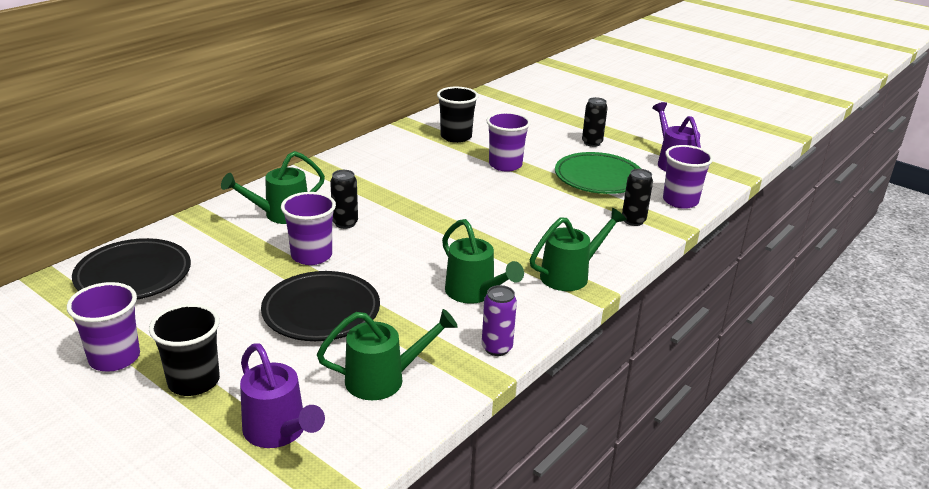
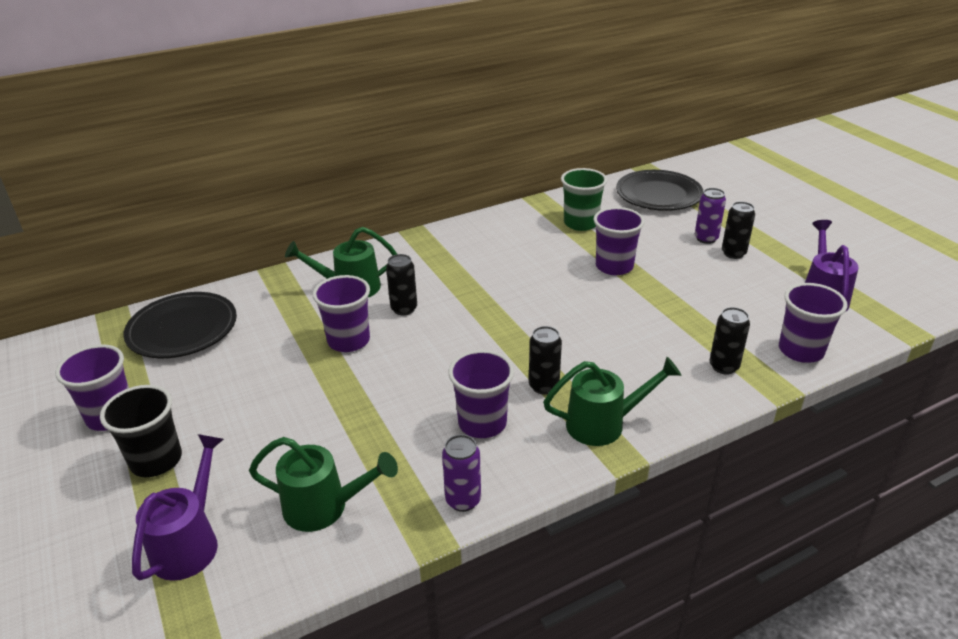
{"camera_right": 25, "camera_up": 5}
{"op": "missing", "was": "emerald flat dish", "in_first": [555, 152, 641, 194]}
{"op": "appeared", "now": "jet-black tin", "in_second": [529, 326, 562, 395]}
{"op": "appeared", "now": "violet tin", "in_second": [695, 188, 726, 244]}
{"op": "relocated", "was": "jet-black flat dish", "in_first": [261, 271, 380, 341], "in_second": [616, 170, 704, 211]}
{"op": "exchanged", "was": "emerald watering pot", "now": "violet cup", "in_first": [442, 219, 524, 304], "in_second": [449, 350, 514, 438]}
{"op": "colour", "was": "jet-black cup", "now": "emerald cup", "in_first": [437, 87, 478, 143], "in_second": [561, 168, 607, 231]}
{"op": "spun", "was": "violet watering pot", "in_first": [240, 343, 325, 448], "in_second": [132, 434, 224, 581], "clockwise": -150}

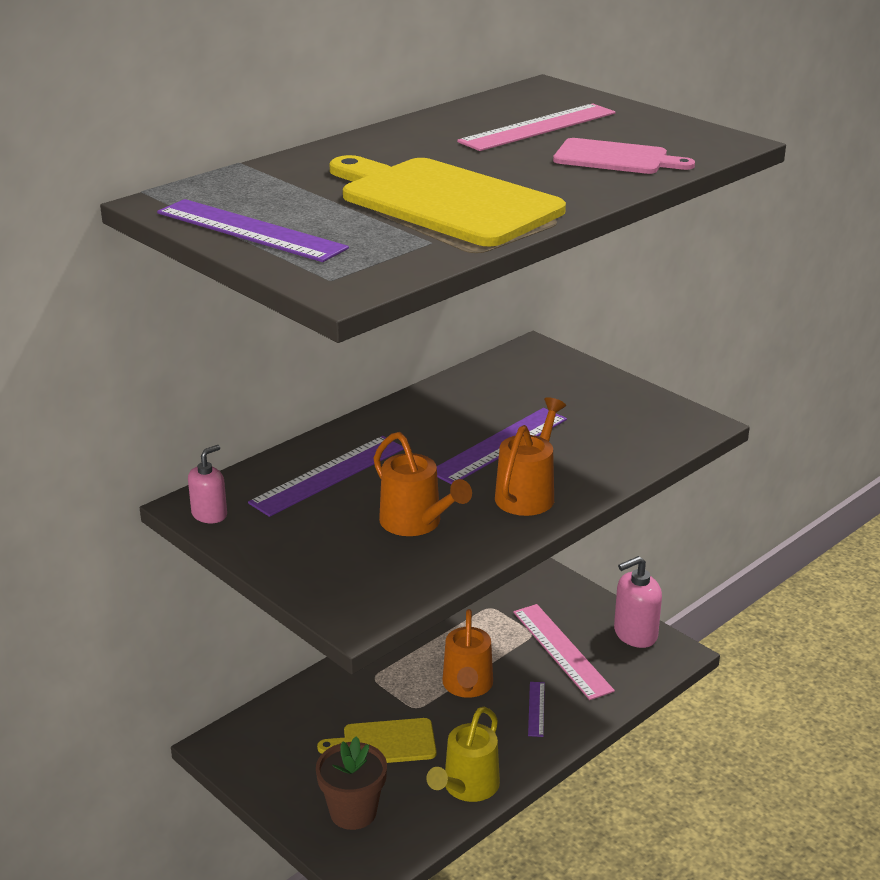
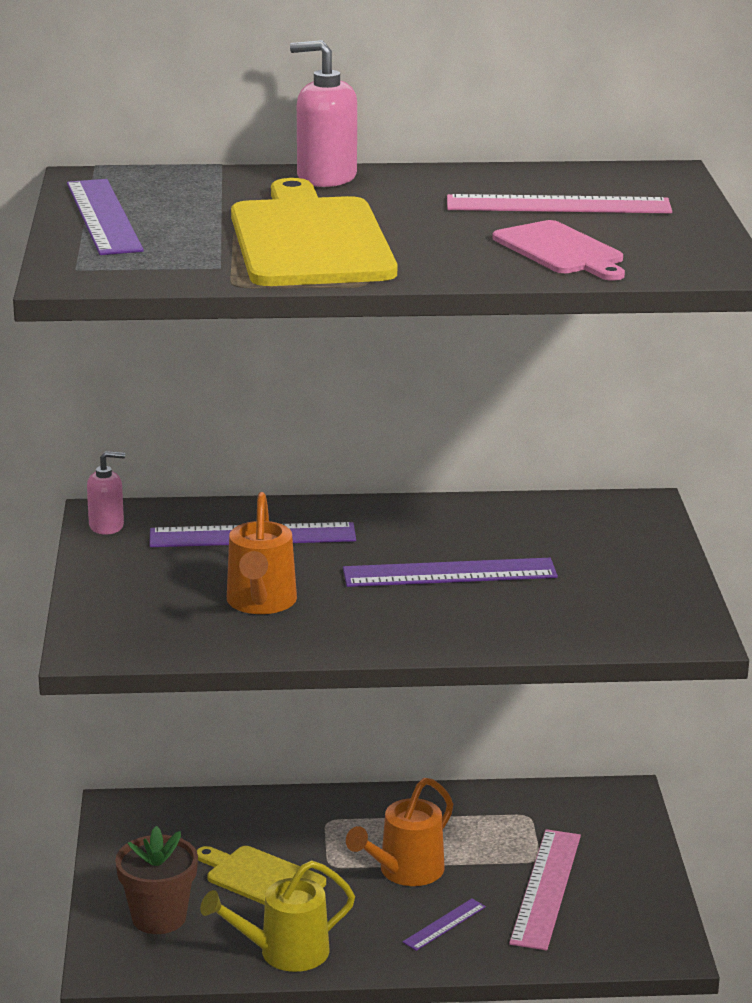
{"camera_right": 40, "camera_up": -5}
{"op": "missing", "was": "orange watering pot", "in_first": [495, 397, 566, 516]}
{"op": "relocated", "was": "pink pump bottle", "in_first": [614, 556, 662, 648], "in_second": [290, 40, 357, 187]}

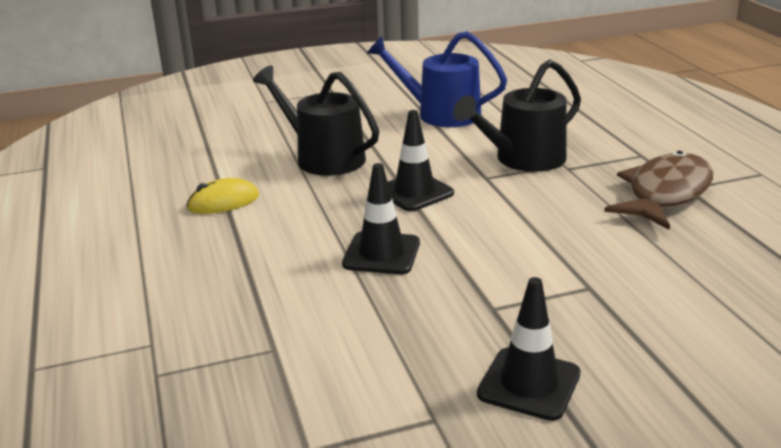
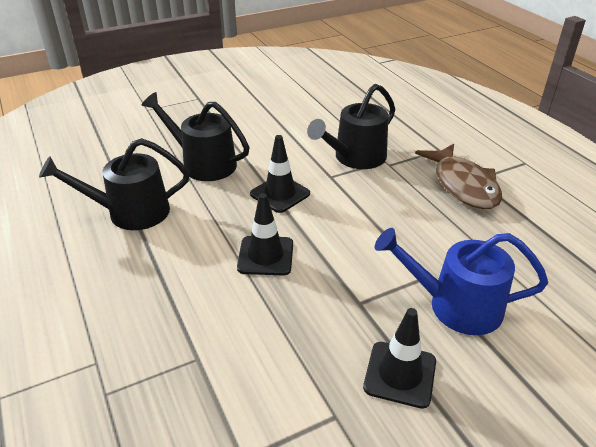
{"camera_right": -10, "camera_up": 10}
{"op": "relocated", "was": "blue watering pot", "in_first": [367, 31, 507, 127], "in_second": [375, 228, 548, 335]}
{"op": "exchanged", "was": "bright yellow PC mouse", "now": "jet-black watering pot", "in_first": [186, 178, 259, 214], "in_second": [39, 138, 189, 230]}
{"op": "spun", "was": "russet fish figure", "in_first": [604, 151, 713, 230], "in_second": [415, 144, 502, 209], "clockwise": 135}

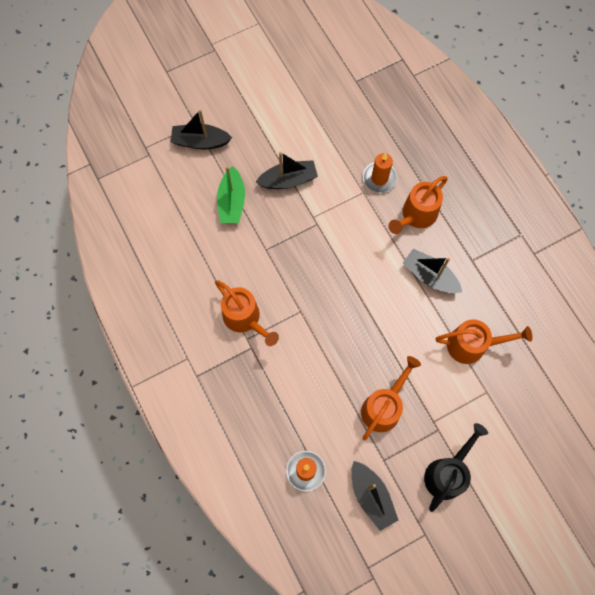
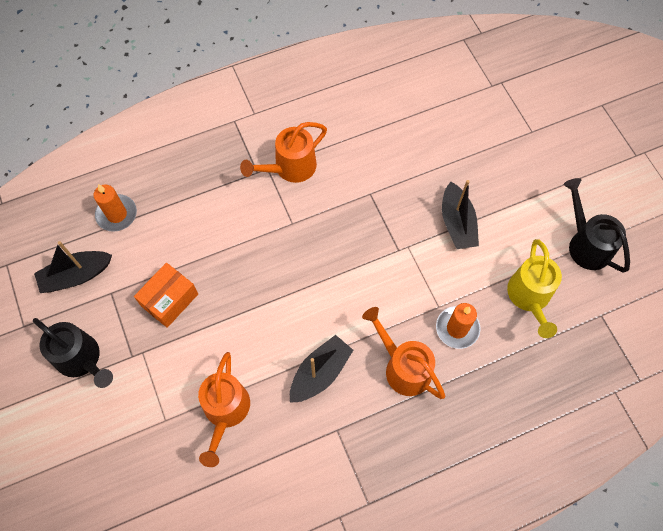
{"camera_right": 95, "camera_up": -5}
{"op": "missing", "was": "jet-black toy boat", "in_first": [171, 110, 232, 149]}
{"op": "missing", "was": "emerald toy boat", "in_first": [217, 166, 245, 223]}
{"op": "appeared", "now": "bright yellow watering pot", "in_second": [507, 239, 562, 338]}
{"op": "appeared", "now": "jet-black watering pot", "in_second": [564, 178, 630, 273]}
{"op": "exchanged", "was": "orange watering pot", "now": "orange box", "in_first": [361, 356, 421, 441], "in_second": [134, 263, 198, 328]}

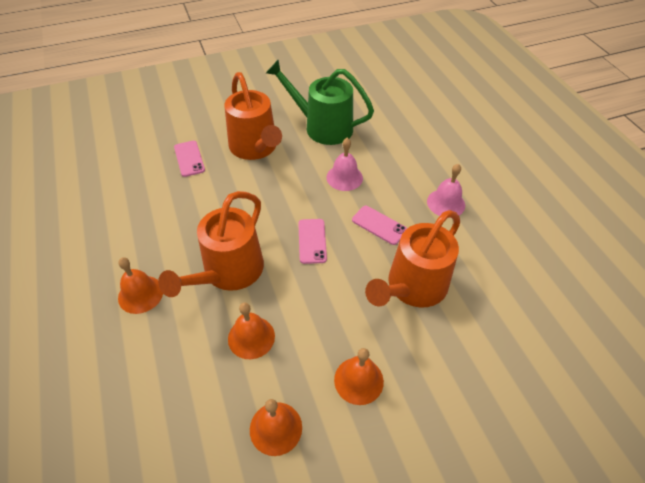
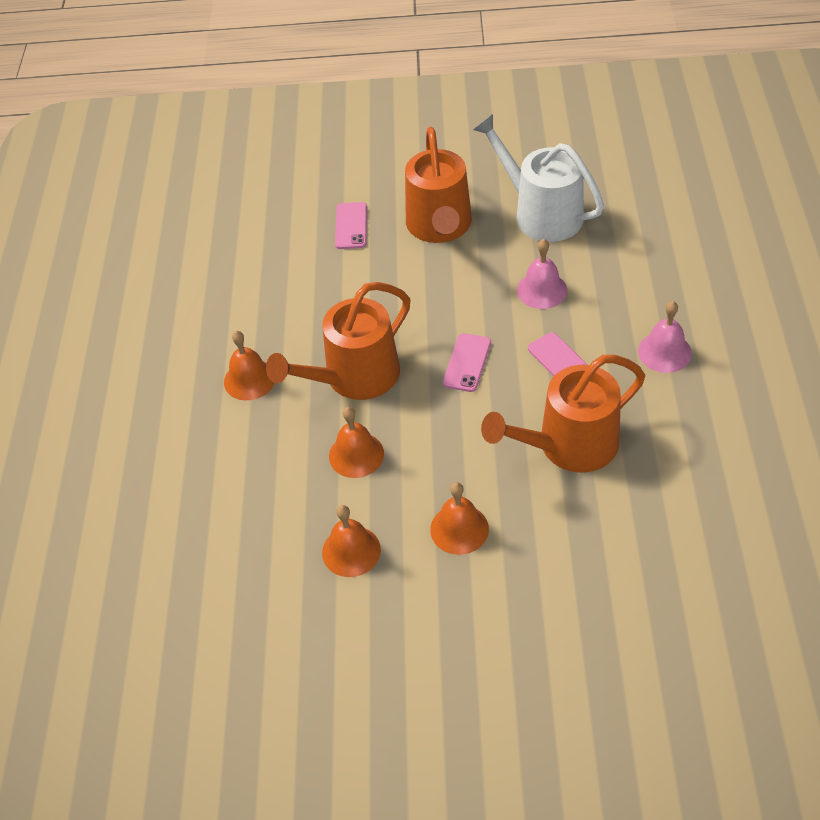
{"camera_right": 25, "camera_up": 0}
{"op": "colour", "was": "emerald watering pot", "now": "white watering pot", "in_first": [266, 59, 374, 145], "in_second": [473, 114, 604, 242]}

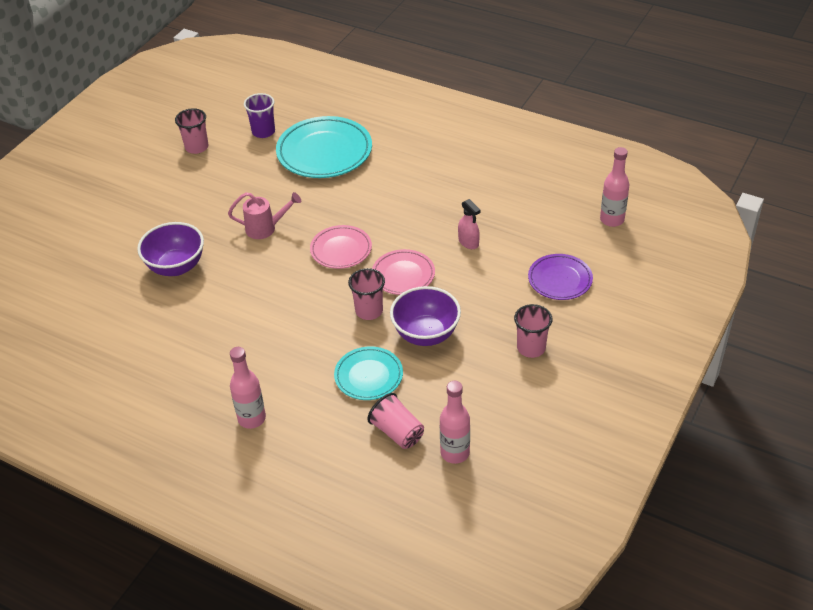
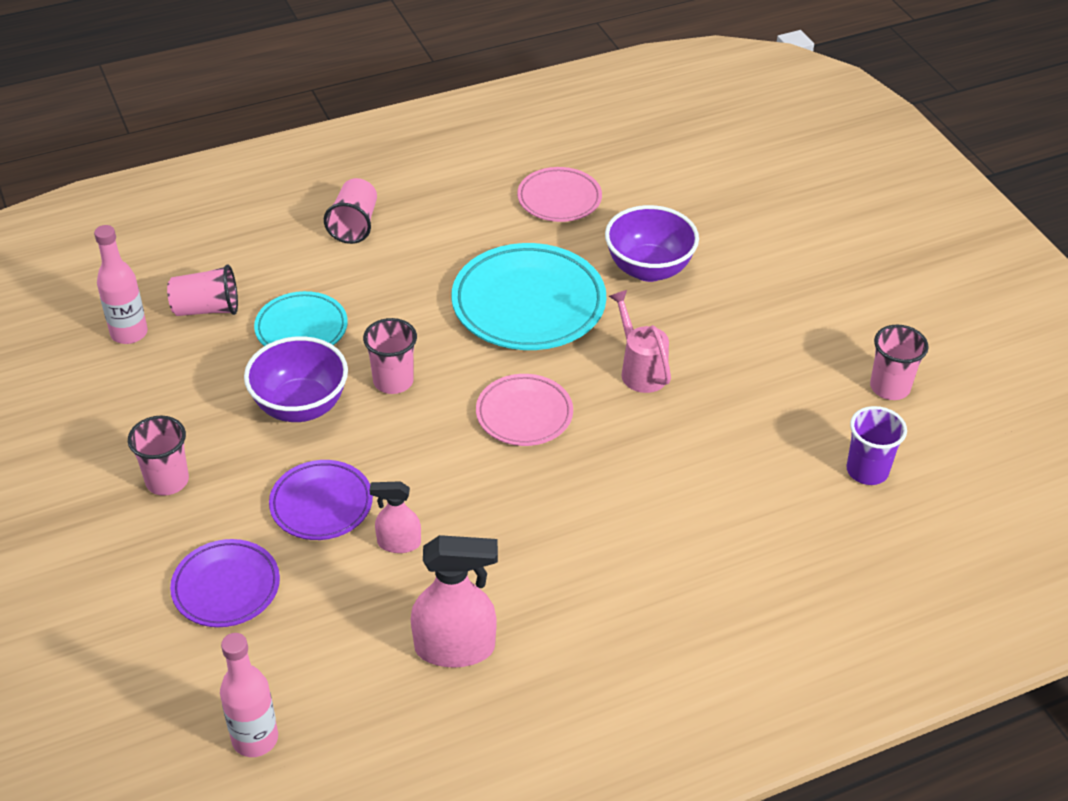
{"camera_right": 125, "camera_up": 0}
{"op": "appeared", "now": "violet flat dish", "in_second": [269, 460, 373, 540]}
{"op": "appeared", "now": "pink spray bottle", "in_second": [411, 535, 498, 668]}
{"op": "relocated", "was": "turquoise flat dish", "in_first": [276, 116, 372, 178], "in_second": [451, 243, 606, 350]}
{"op": "relocated", "was": "pink flat dish", "in_first": [372, 249, 435, 295], "in_second": [517, 167, 602, 222]}
{"op": "exchanged", "was": "pink flask", "now": "pink cup", "in_first": [230, 347, 266, 429], "in_second": [324, 178, 377, 244]}
{"op": "spun", "was": "pink watering pot", "in_first": [228, 192, 301, 239], "in_second": [609, 290, 671, 393], "clockwise": 120}

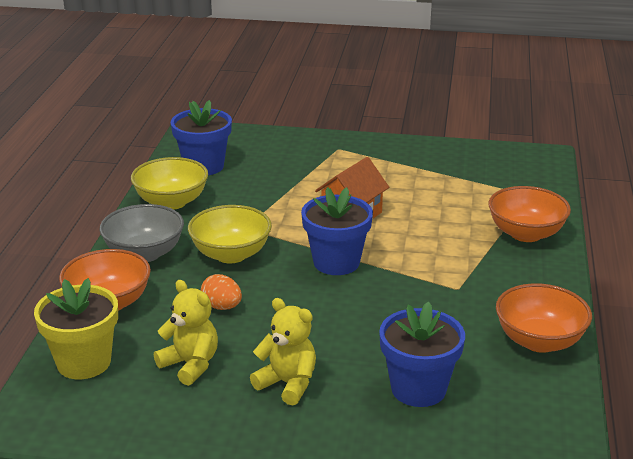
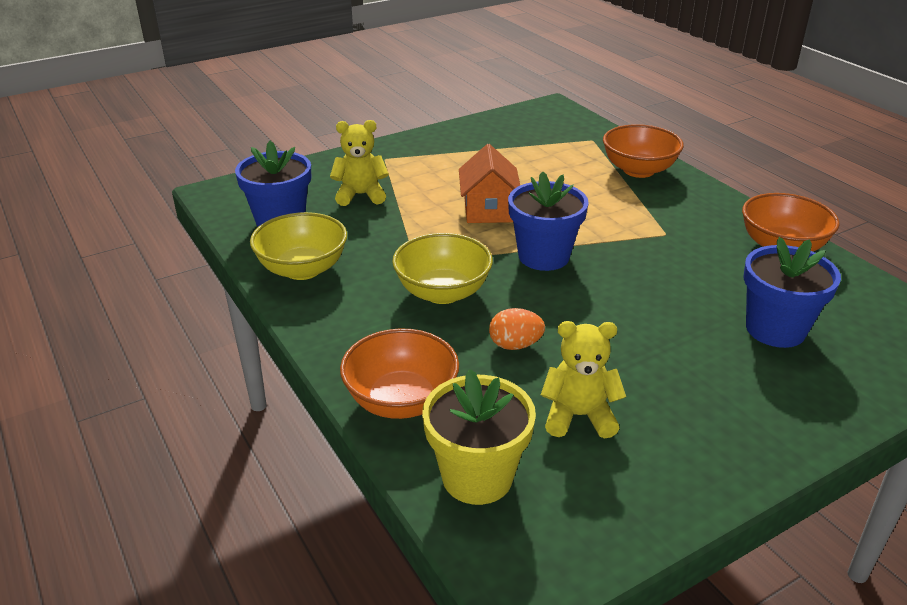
{"camera_right": -40, "camera_up": 5}
{"op": "missing", "was": "gray serving bowl", "in_first": [99, 204, 184, 262]}
{"op": "relocated", "was": "bright yellow teddy bear", "in_first": [250, 298, 316, 405], "in_second": [330, 120, 389, 206]}

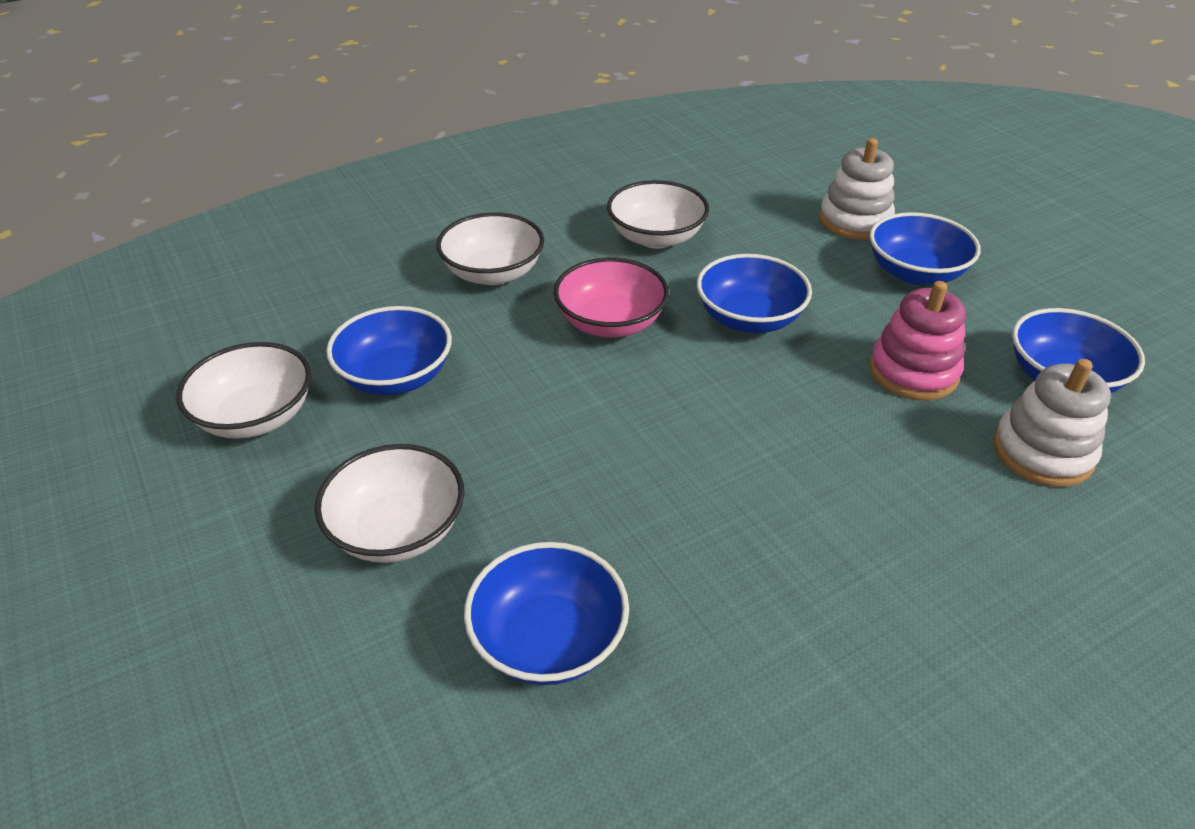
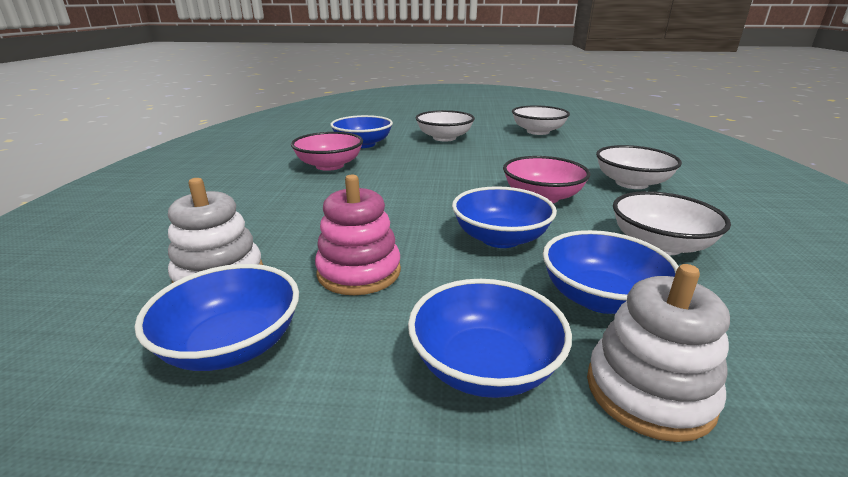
{"camera_right": 125, "camera_up": -15}
{"op": "appeared", "now": "pink serving bowl", "in_second": [291, 132, 363, 171]}
{"op": "relocated", "was": "blue serving bowl", "in_first": [326, 306, 452, 395], "in_second": [543, 230, 679, 314]}

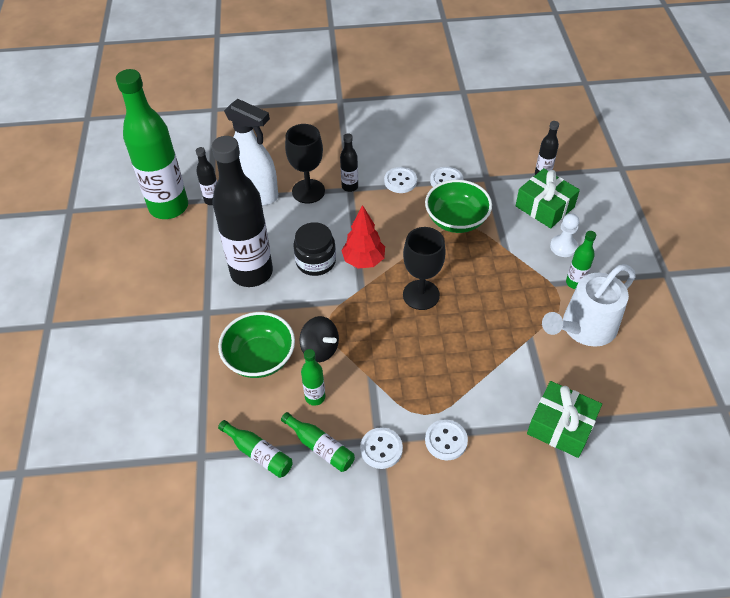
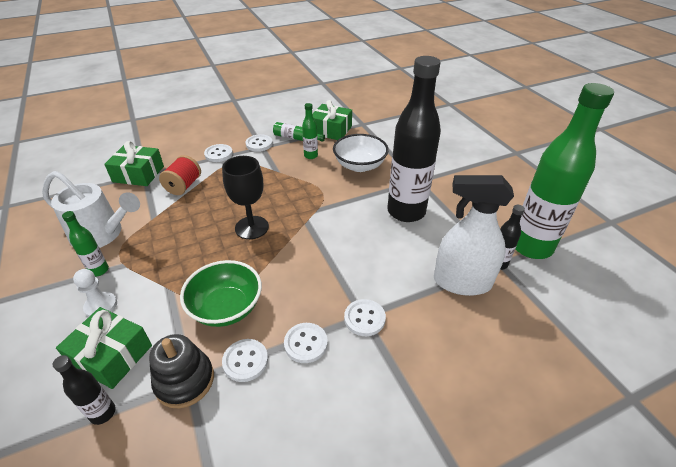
{"camera_right": 160, "camera_up": -10}
{"op": "missing", "was": "jet-black chalice", "in_first": [285, 124, 325, 204]}
{"op": "missing", "was": "jet-black jar", "in_first": [293, 222, 336, 276]}
{"op": "missing", "was": "jet-black spinning top", "in_first": [300, 316, 339, 362]}
{"op": "missing", "was": "scarlet fir tree", "in_first": [341, 205, 385, 269]}
{"op": "appeared", "now": "jet-black stacking rings", "in_second": [149, 334, 214, 408]}
{"op": "appeared", "now": "scarlet spool", "in_second": [159, 155, 201, 195]}
{"op": "exchanged", "was": "emerald flask", "now": "emerald present", "in_first": [218, 420, 292, 478], "in_second": [312, 100, 352, 140]}
{"op": "exchanged", "was": "jet-black flask", "now": "white button", "in_first": [340, 133, 358, 192], "in_second": [344, 299, 386, 336]}
{"op": "colour", "was": "emerald serving bowl", "now": "white serving bowl", "in_first": [218, 312, 295, 378], "in_second": [333, 134, 389, 172]}
{"op": "spun", "was": "white watering pot", "in_first": [542, 264, 636, 347], "in_second": [42, 171, 140, 248], "clockwise": 75}

